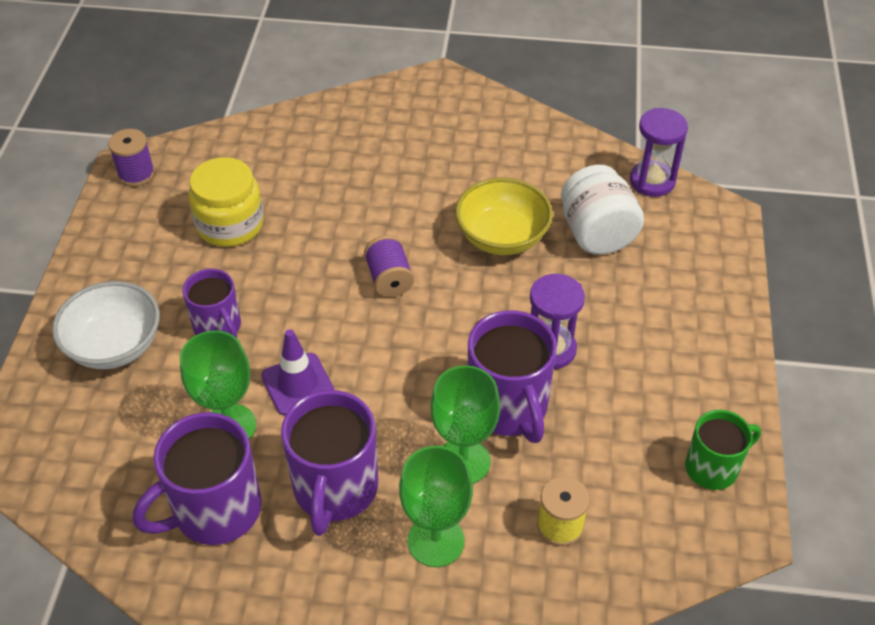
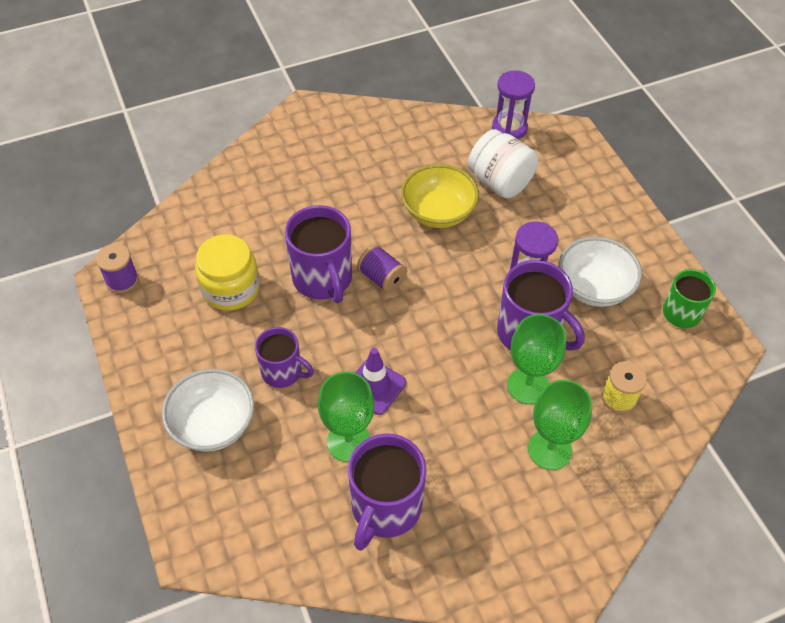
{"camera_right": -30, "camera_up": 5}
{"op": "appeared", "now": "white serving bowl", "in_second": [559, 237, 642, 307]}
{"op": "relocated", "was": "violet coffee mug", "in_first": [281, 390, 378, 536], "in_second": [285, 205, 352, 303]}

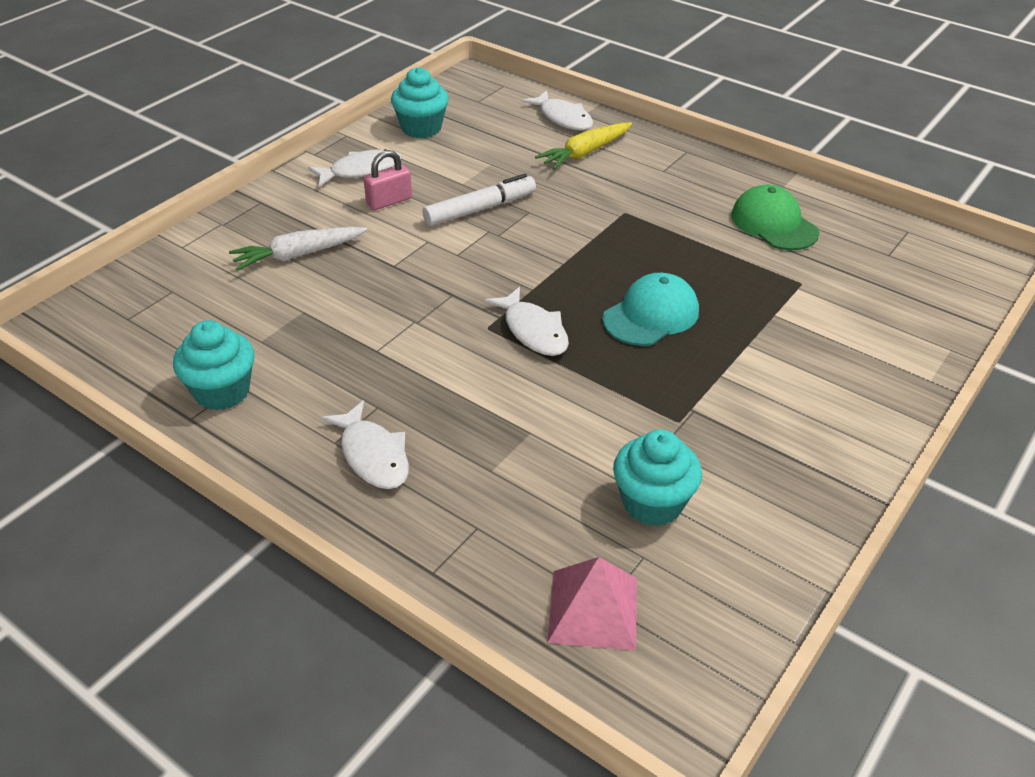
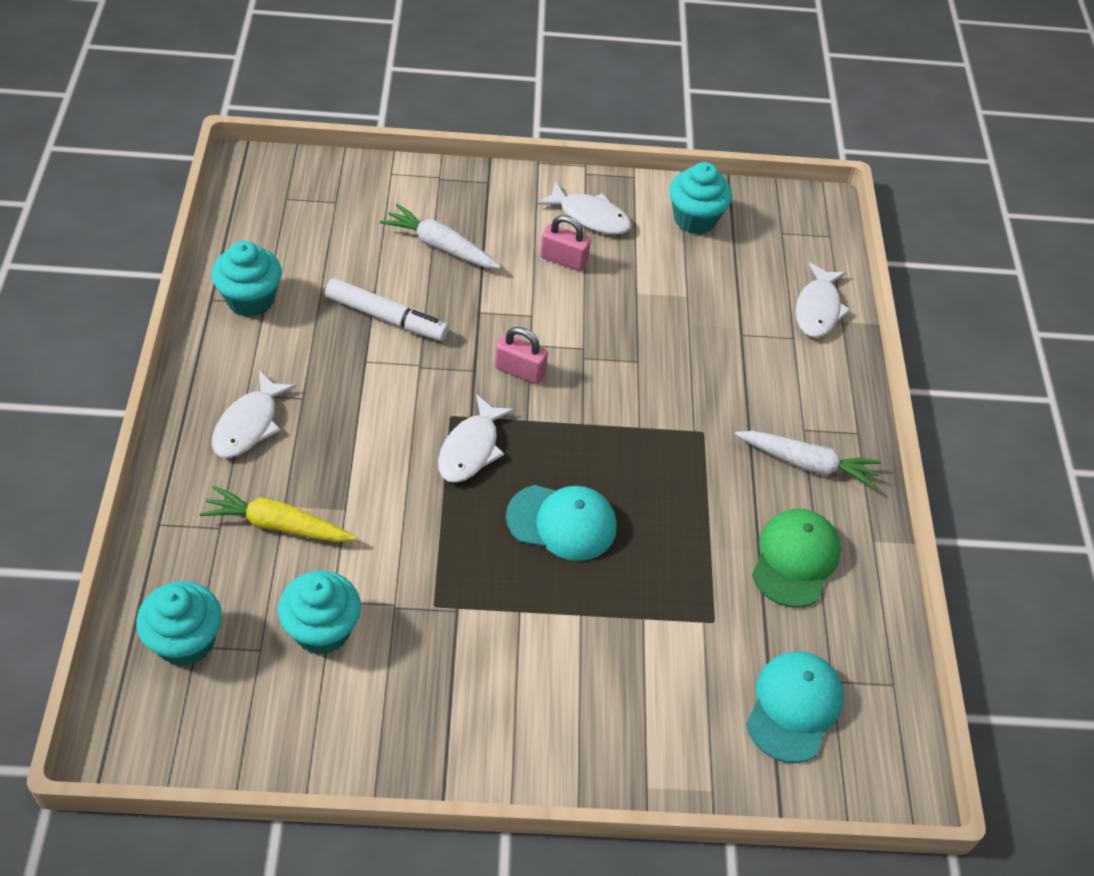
{"camera_right": 50, "camera_up": 10}
{"op": "appeared", "now": "pink lock", "in_second": [495, 327, 548, 384]}
{"op": "appeared", "now": "white carrot", "in_second": [735, 431, 881, 489]}
{"op": "appeared", "now": "turquoise cap", "in_second": [746, 651, 844, 763]}
{"op": "relocated", "was": "white felt pen", "in_first": [422, 174, 536, 226], "in_second": [325, 278, 449, 341]}
{"op": "relocated", "was": "bright yellow carrot", "in_first": [535, 122, 632, 170], "in_second": [200, 485, 357, 542]}
{"op": "exchanged", "was": "pink pyramid", "now": "turquoise muffin", "in_first": [547, 557, 637, 651], "in_second": [136, 581, 222, 666]}

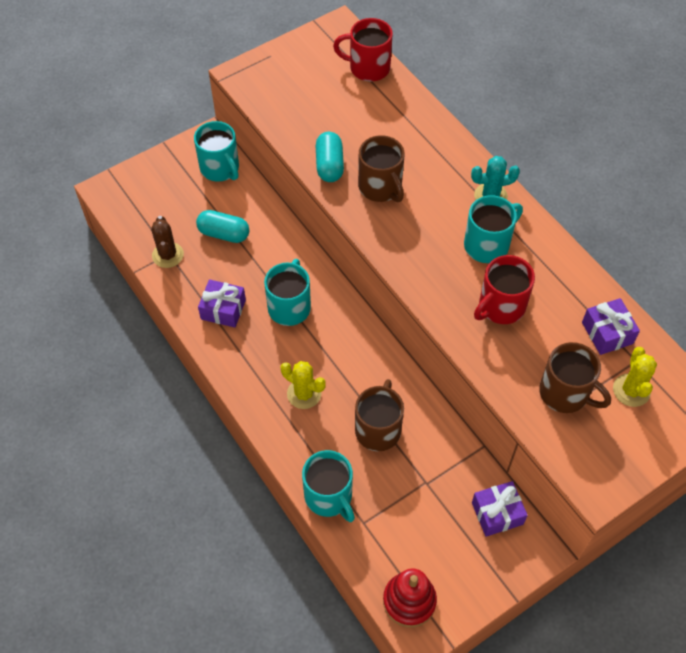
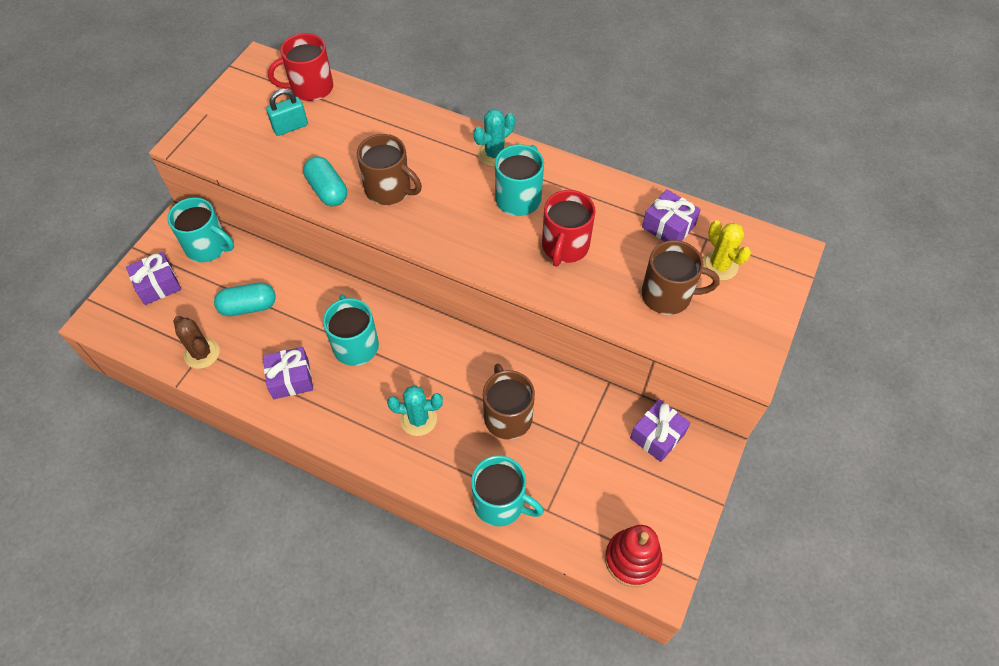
{"camera_right": -30, "camera_up": 0}
{"op": "appeared", "now": "violet present", "in_second": [126, 252, 181, 305]}
{"op": "appeared", "now": "turquoise lock", "in_second": [266, 89, 308, 136]}
{"op": "colour", "was": "bright yellow saguaro cactus", "now": "turquoise saguaro cactus", "in_first": [281, 361, 326, 409], "in_second": [387, 385, 443, 436]}

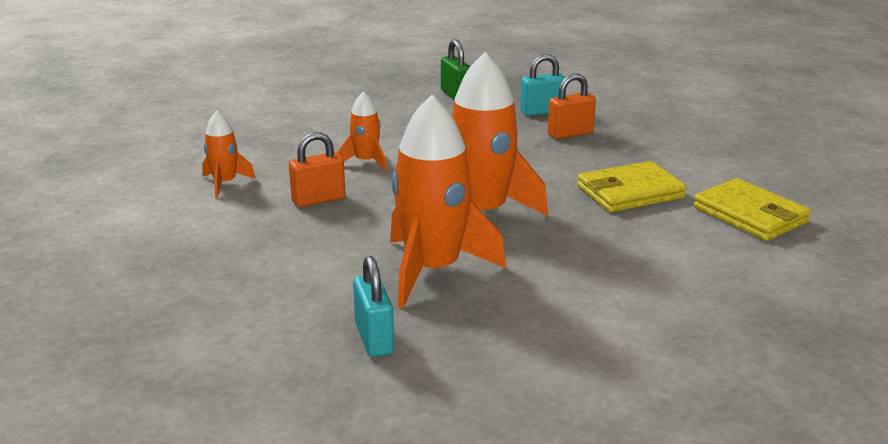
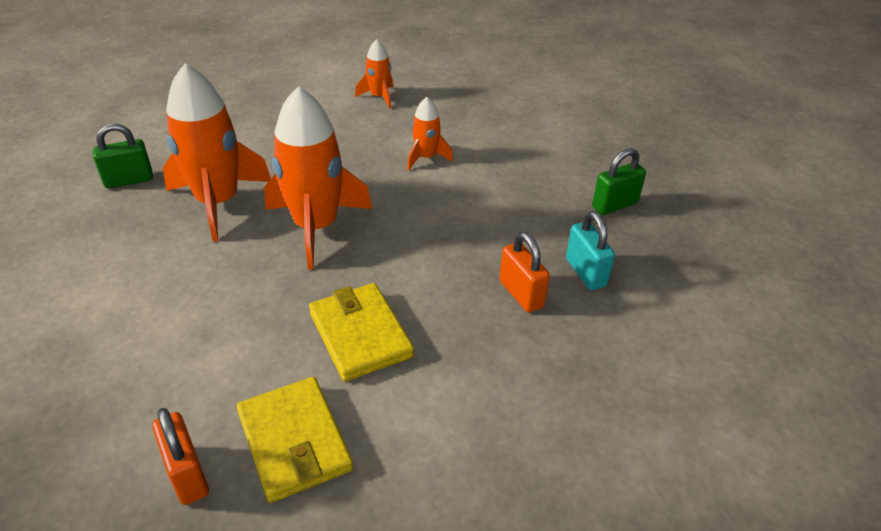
{"camera_right": 85, "camera_up": 15}
{"op": "relocated", "was": "orange lock", "in_first": [289, 132, 346, 207], "in_second": [152, 408, 209, 505]}
{"op": "colour", "was": "turquoise lock", "now": "emerald lock", "in_first": [353, 256, 394, 357], "in_second": [93, 124, 153, 188]}
{"op": "spun", "was": "bright yellow card wallet", "in_first": [693, 178, 811, 241], "in_second": [237, 377, 353, 503], "clockwise": -75}

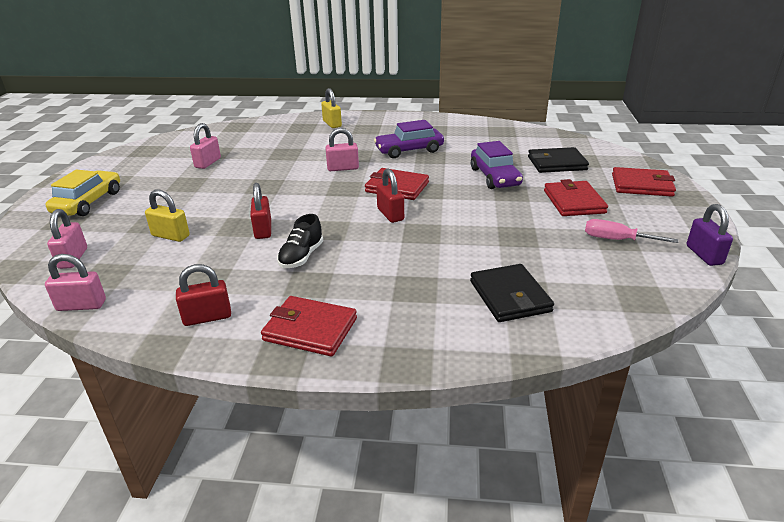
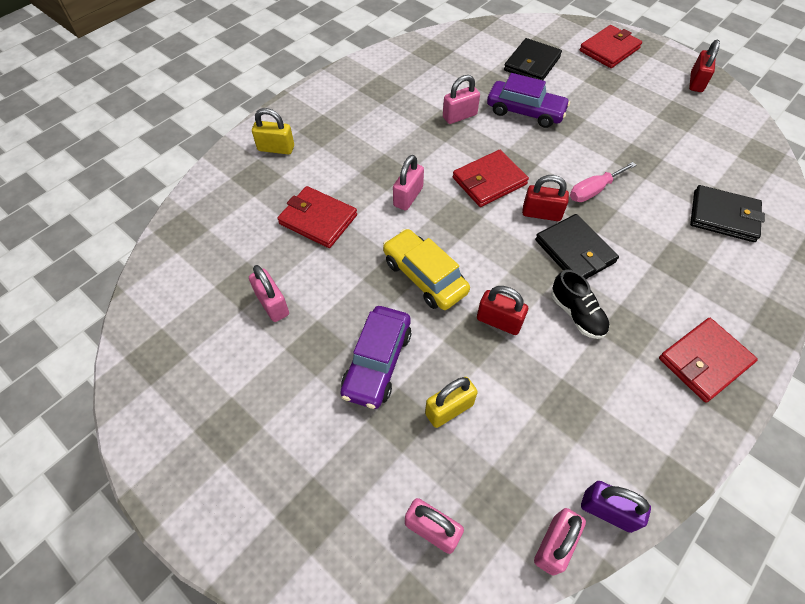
{"camera_right": -55, "camera_up": 25}
{"op": "appeared", "now": "pink lock", "in_second": [443, 75, 480, 124]}
{"op": "appeared", "now": "jet-black card wallet", "in_second": [535, 214, 619, 279]}
{"op": "relocated", "was": "bright yellow automobile", "in_first": [46, 170, 120, 216], "in_second": [383, 229, 470, 310]}
{"op": "relocated", "was": "scarlet lock", "in_first": [176, 264, 231, 326], "in_second": [689, 40, 720, 92]}
{"op": "relocated", "was": "violet automobile", "in_first": [374, 120, 444, 158], "in_second": [340, 306, 411, 409]}
{"op": "relocated", "was": "scarlet card wallet", "in_first": [544, 179, 608, 216], "in_second": [277, 186, 357, 248]}
{"op": "relocated", "was": "pink flat screwdriver", "in_first": [585, 219, 678, 243], "in_second": [570, 162, 636, 202]}
{"op": "relocated", "was": "violet lock", "in_first": [687, 204, 733, 266], "in_second": [581, 481, 651, 533]}

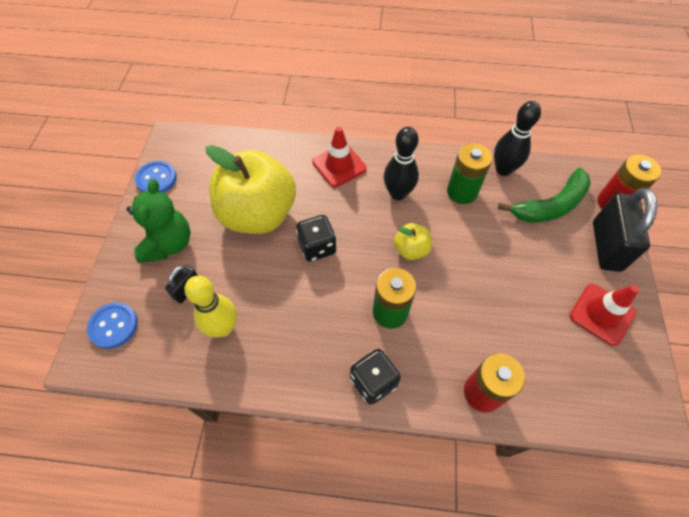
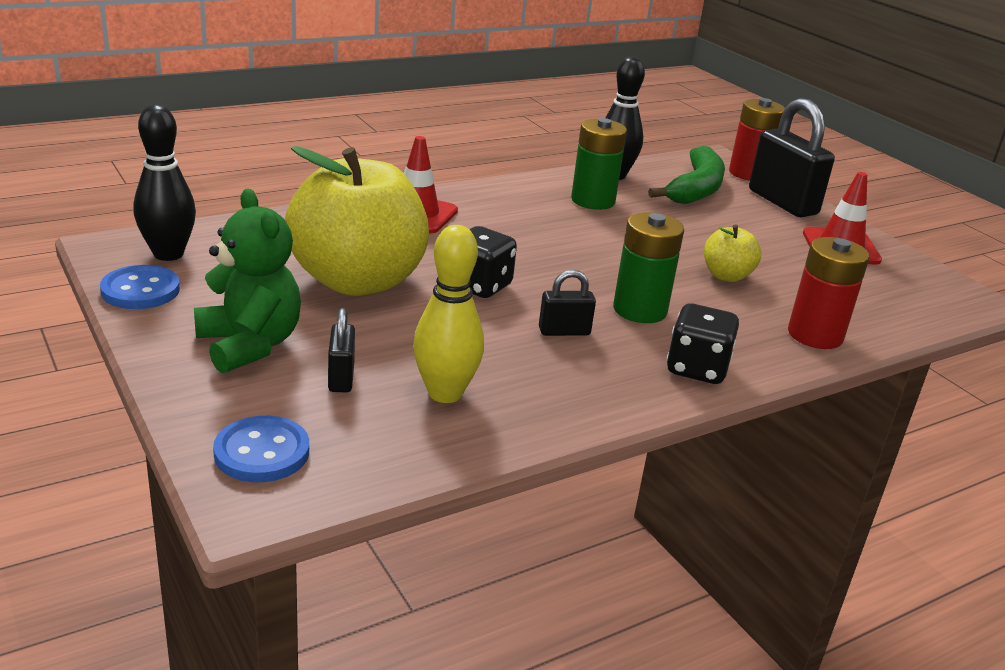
{"camera_right": -40, "camera_up": -30}
{"op": "appeared", "now": "jet-black lock", "in_second": [539, 270, 596, 336]}
{"op": "relocated", "was": "jet-black bowling pin", "in_first": [384, 127, 419, 200], "in_second": [134, 105, 196, 261]}
{"op": "relocated", "was": "bright yellow apple", "in_first": [394, 223, 432, 260], "in_second": [704, 224, 761, 282]}

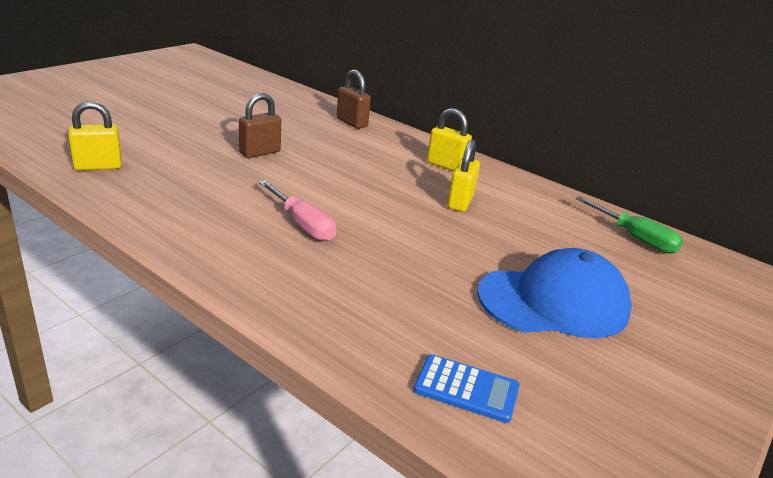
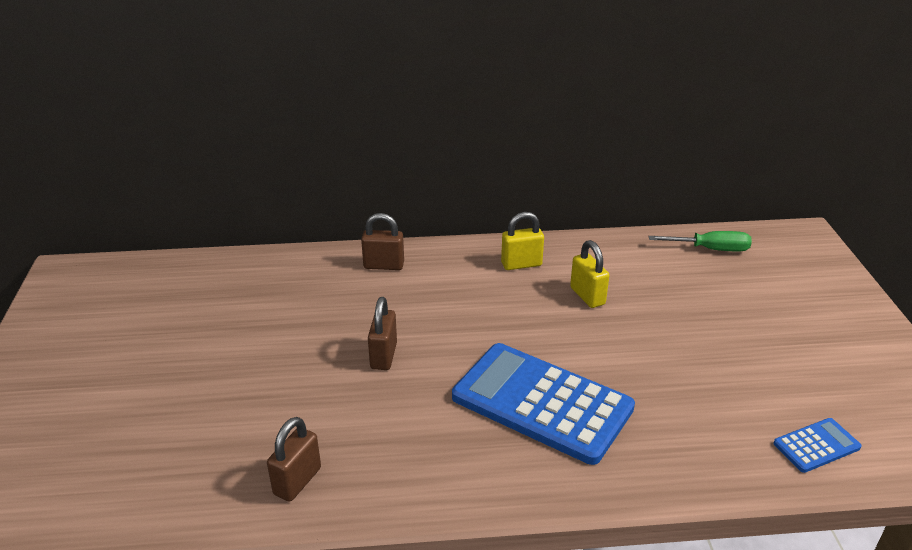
{"camera_right": -40, "camera_up": 5}
{"op": "missing", "was": "blue cap", "in_first": [477, 248, 632, 338]}
{"op": "exchanged", "was": "pink flat screwdriver", "now": "blue pocket calculator", "in_first": [259, 180, 336, 241], "in_second": [452, 343, 635, 465]}
{"op": "colour", "was": "bright yellow lock", "now": "russet lock", "in_first": [68, 101, 122, 170], "in_second": [267, 417, 321, 502]}

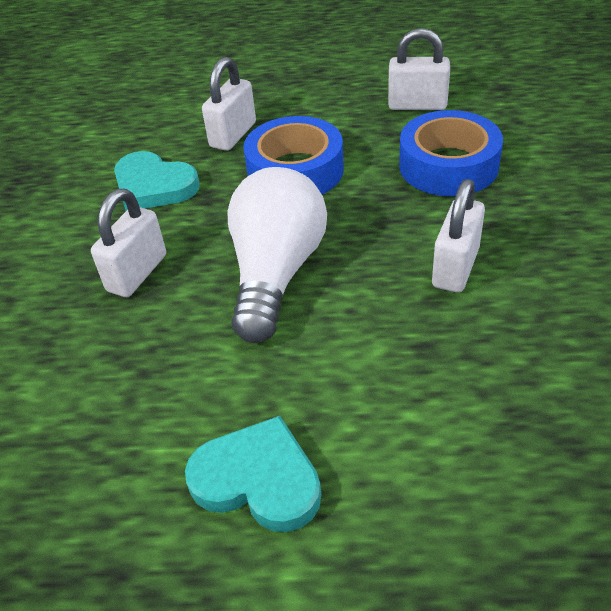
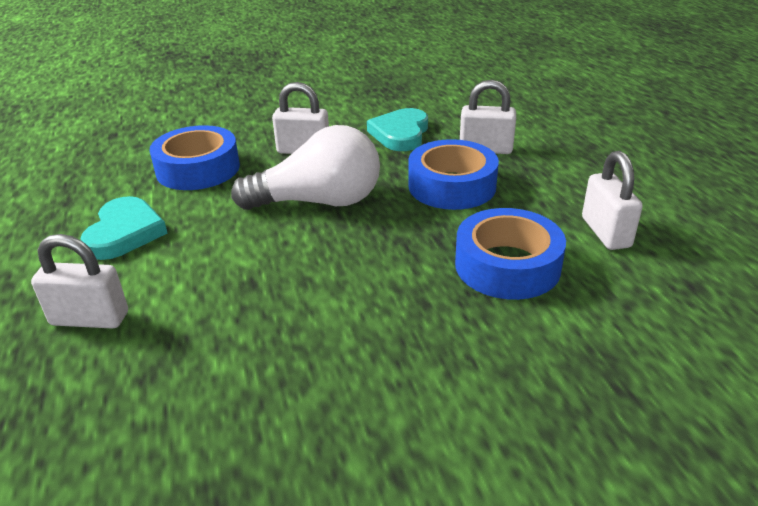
{"camera_right": 70, "camera_up": -10}
{"op": "appeared", "now": "blue sticky tape", "in_second": [149, 125, 240, 190]}
{"op": "relocated", "was": "white lock", "in_first": [432, 179, 485, 293], "in_second": [31, 234, 128, 329]}

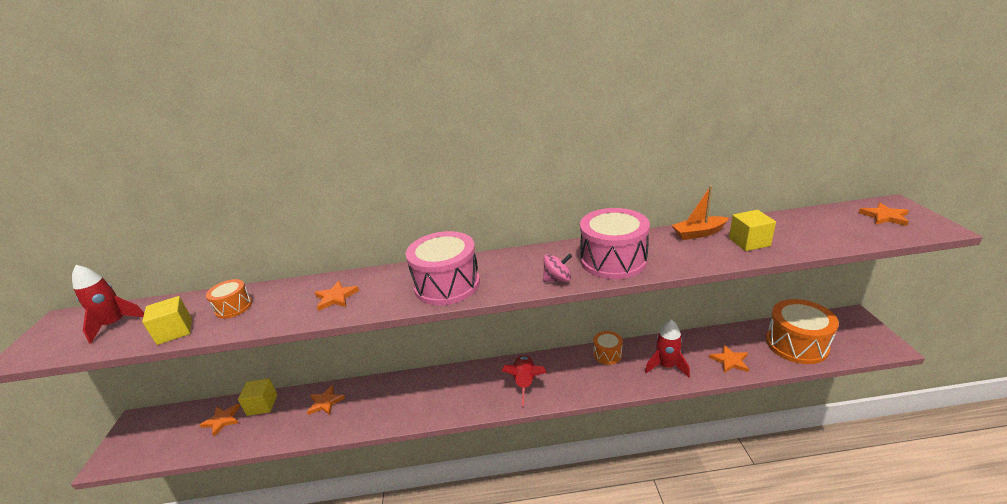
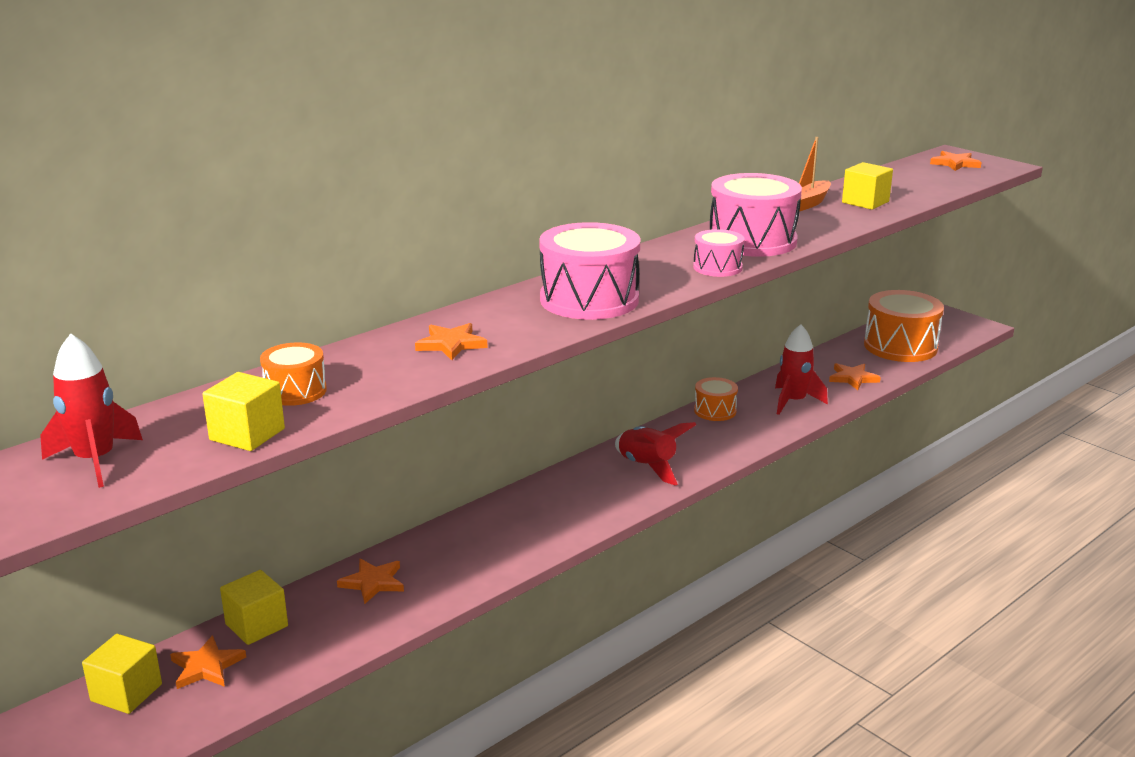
{"camera_right": -40, "camera_up": -5}
{"op": "appeared", "now": "bright yellow cube", "in_second": [82, 634, 162, 714]}
{"op": "exchanged", "was": "pink spinning top", "now": "pink toy drum", "in_first": [543, 253, 572, 282], "in_second": [693, 229, 745, 277]}

